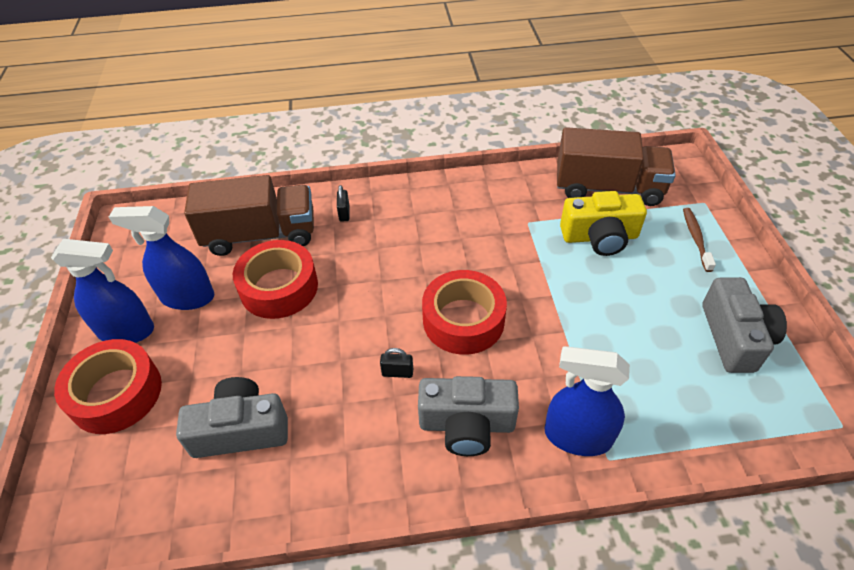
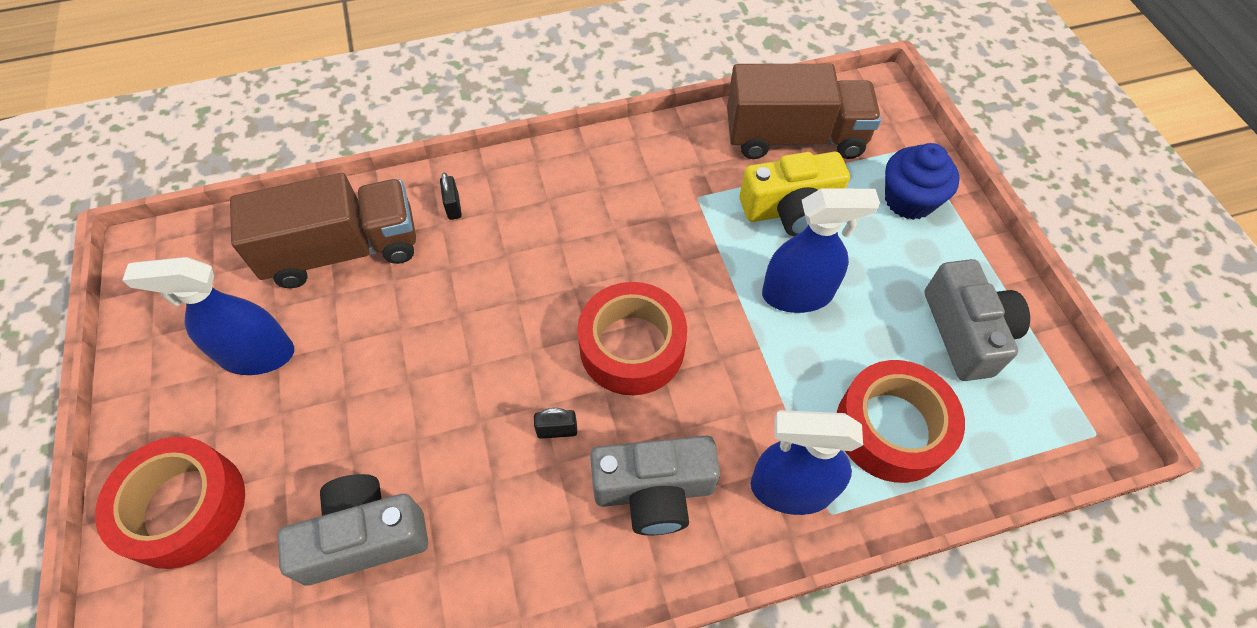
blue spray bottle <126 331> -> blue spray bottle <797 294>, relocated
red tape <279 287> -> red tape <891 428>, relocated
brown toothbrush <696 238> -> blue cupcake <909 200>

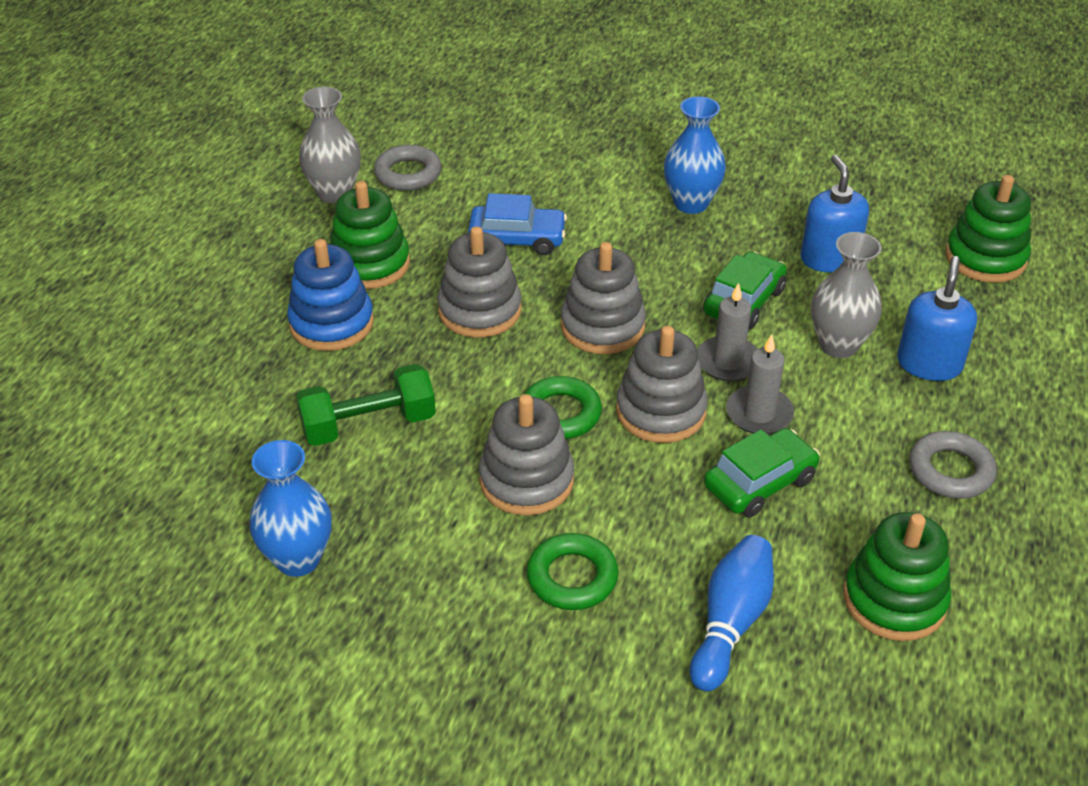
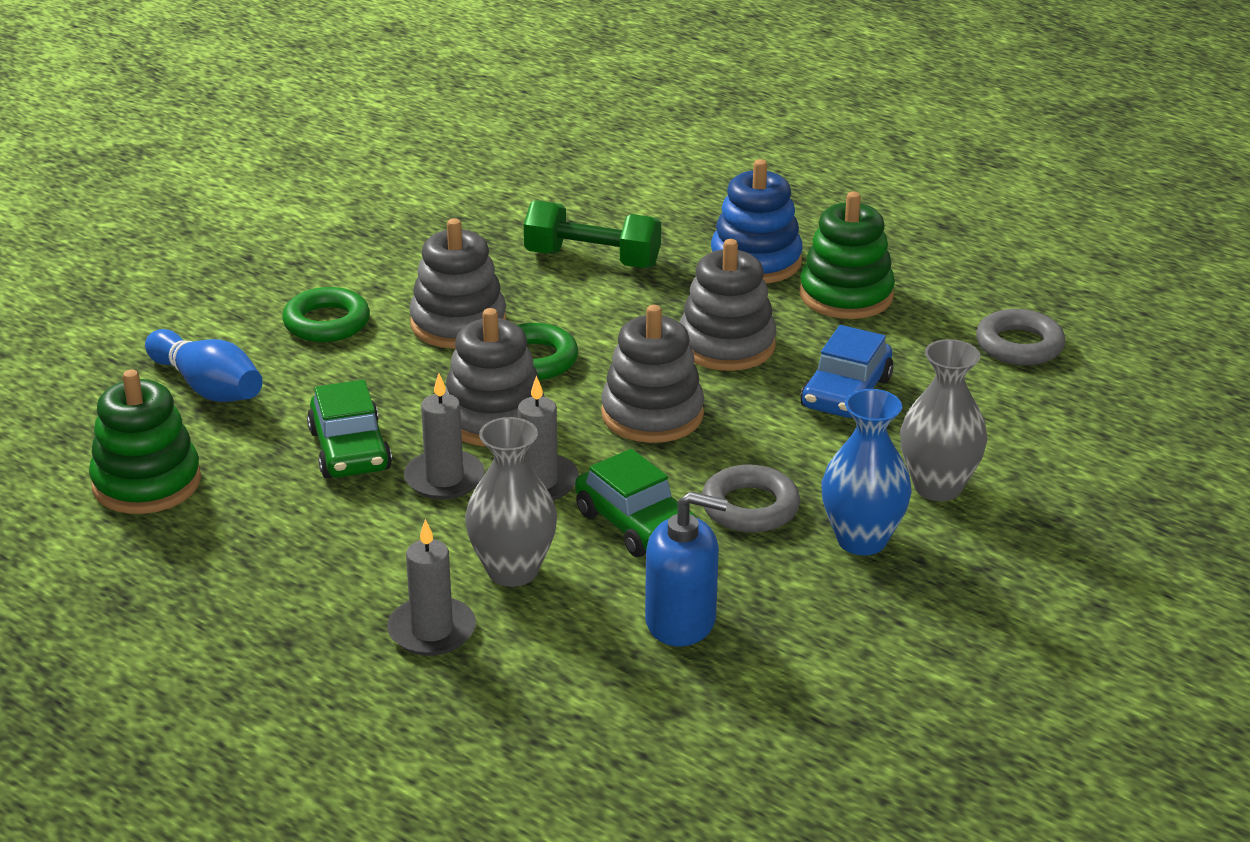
blue vase <298 559> -> none
green dumbbell <368 424> -> green dumbbell <592 259>, 75 degrees counterclockwise
grey vase <334 193> -> grey vase <937 487>, relocated
blue soap dispenser <929 364> -> grey candle <432 630>
grey ring <950 471> -> grey ring <750 507>, relocated
green stacking toy <985 258> -> none

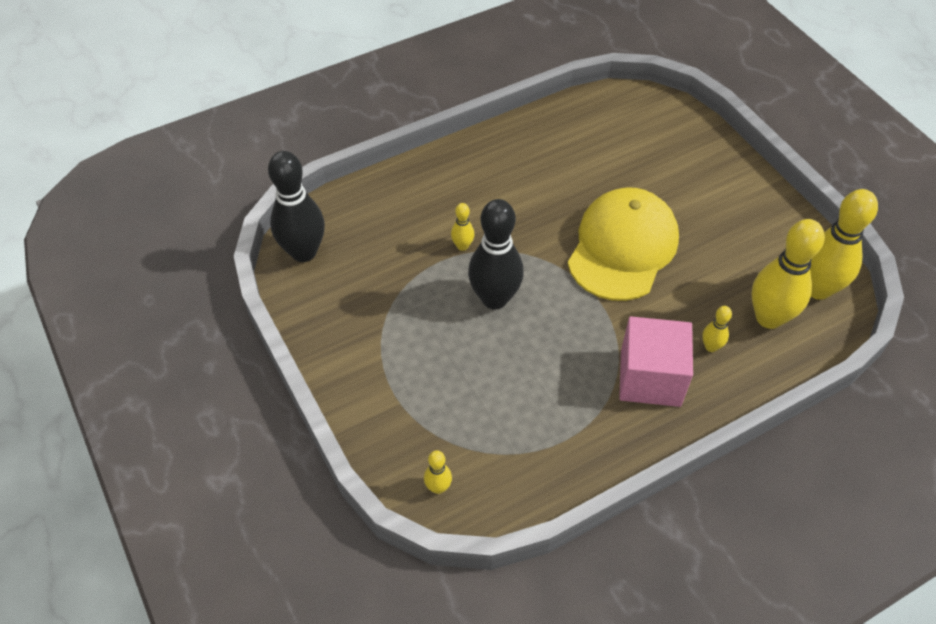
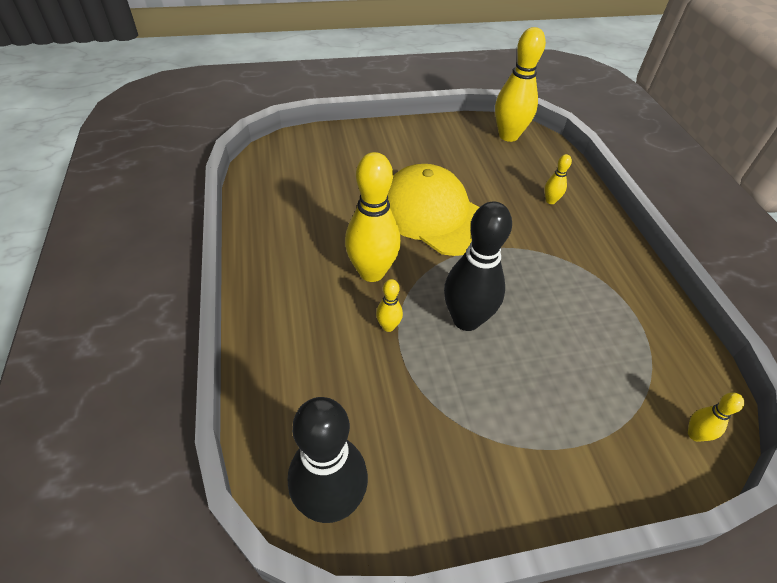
pink cube <650 378> -> none
yellow bowling pin <769 318> -> yellow bowling pin <372 272>, relocated

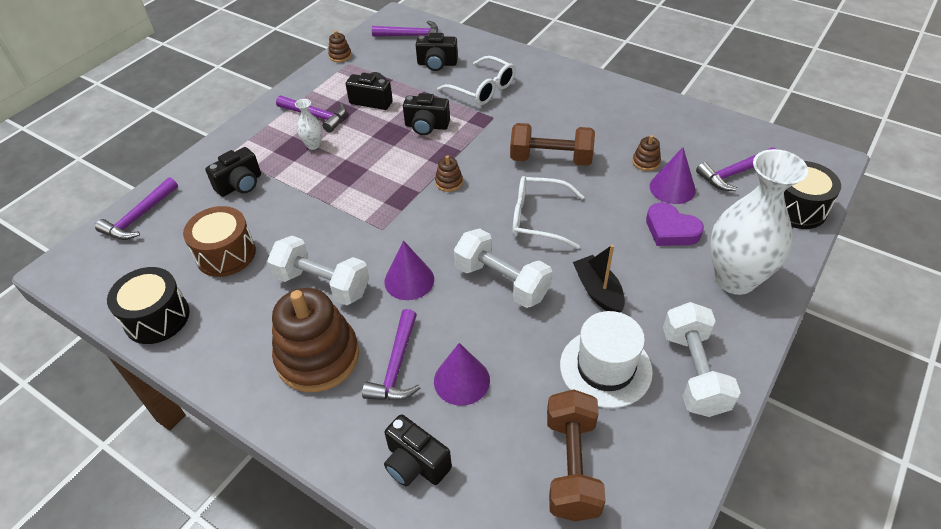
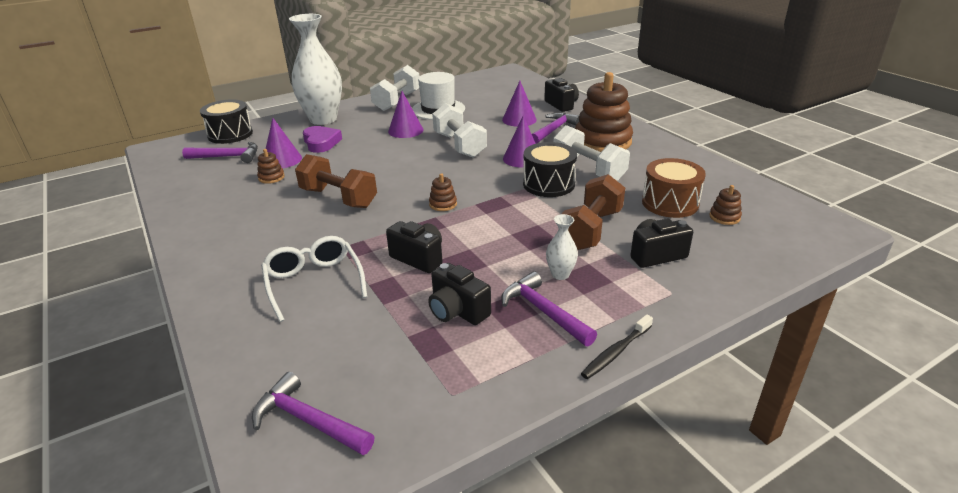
purple hammer <139 217> -> none
black drum <157 318> -> black drum <548 184>, relocated
brown stacking toy <340 56> -> brown stacking toy <724 217>, relocated
black camera <437 64> -> none
white glasses <538 218> -> none
brown dumbbell <572 466> -> brown dumbbell <590 230>, relocated
black boat <598 291> -> purple cone <405 130>
none -> black toothbrush <616 352>

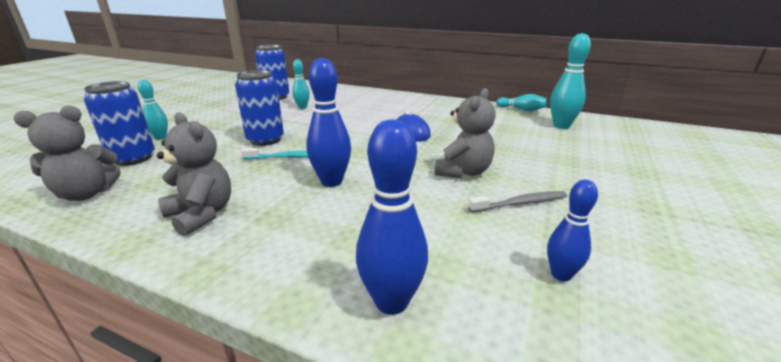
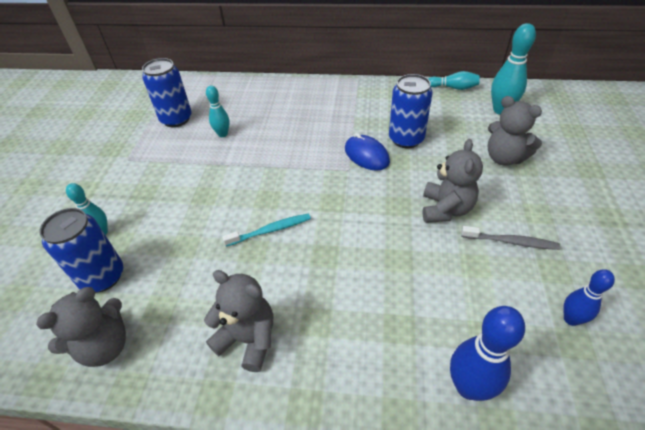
blue can <265 140> -> blue can <406 139>, relocated
blue bowling pin <331 181> -> none
grey toothbrush <520 203> -> grey toothbrush <511 242>, 45 degrees clockwise
none -> grey teddy bear <504 158>

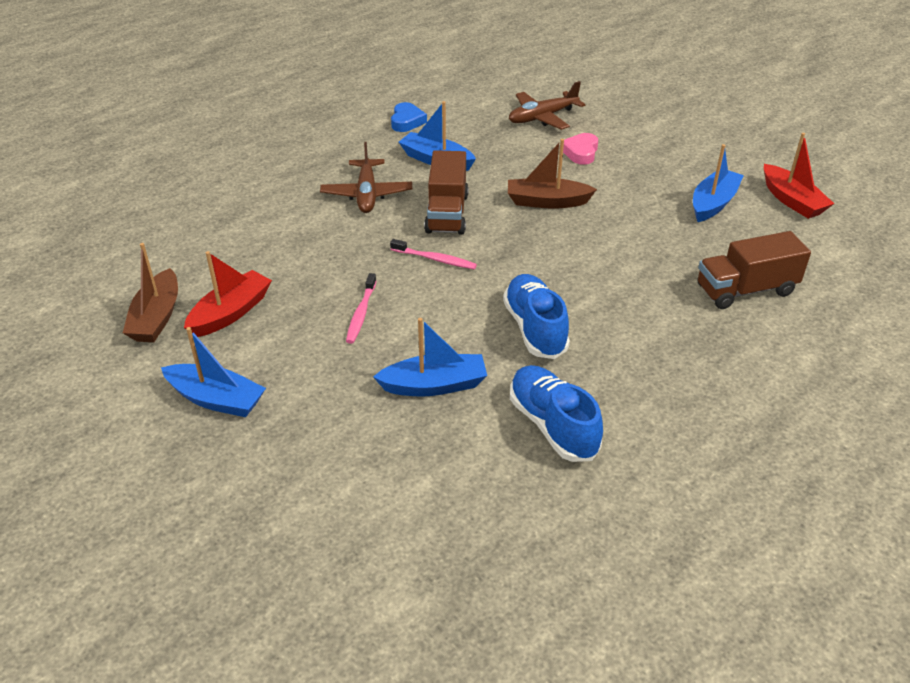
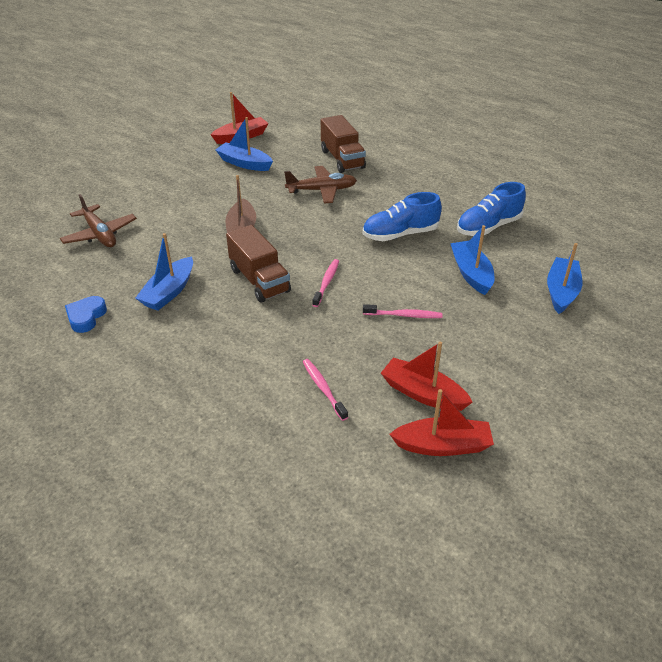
brown boat <157 317> -> red boat <442 445>
blue boat <216 399> -> blue boat <561 292>, relocated
brown plane <367 194> -> brown plane <322 190>, relocated
blue heart <407 121> -> blue heart <86 317>, 75 degrees counterclockwise
brown truck <447 213> -> brown truck <259 280>, 60 degrees clockwise
pink heart <580 152> -> none
none -> pink toothbrush <323 388>

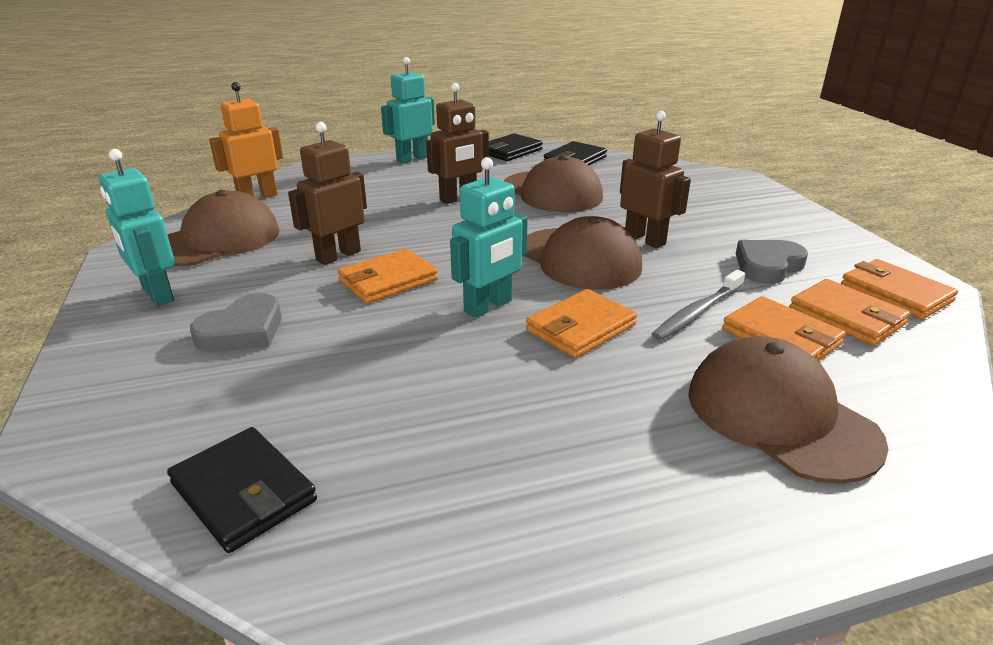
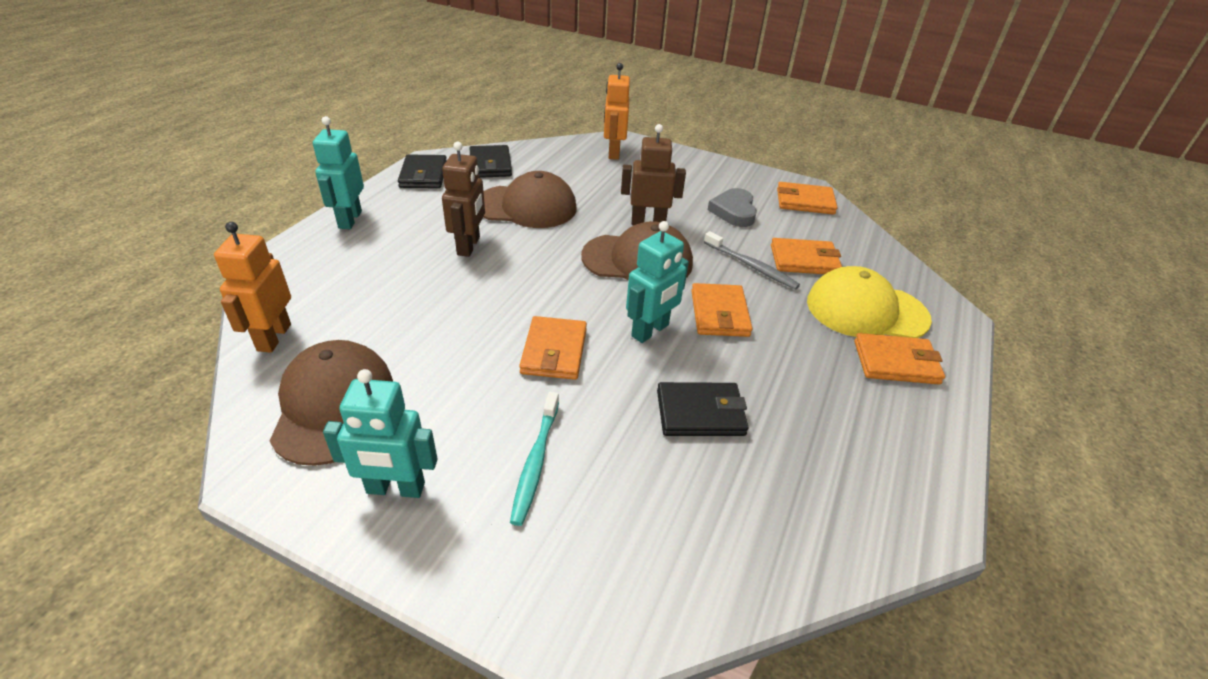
black wallet <243 492> -> black wallet <700 413>, relocated
grey heart <243 331> -> turquoise toothbrush <535 463>
brown robot <338 255> -> none
turquoise robot <488 306> -> turquoise robot <650 331>, 45 degrees clockwise
grey toothbrush <697 313> -> grey toothbrush <752 266>, 45 degrees counterclockwise
brown cap <780 416> -> yellow cap <866 310>
orange wallet <846 316> -> orange wallet <896 362>, relocated
none -> orange robot <613 153>

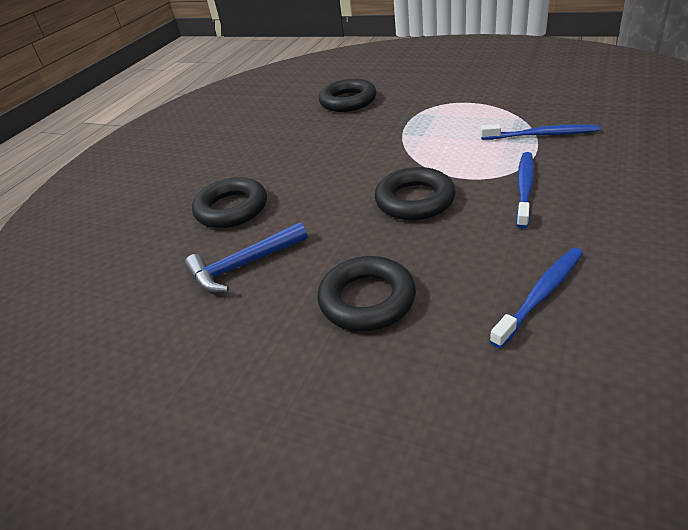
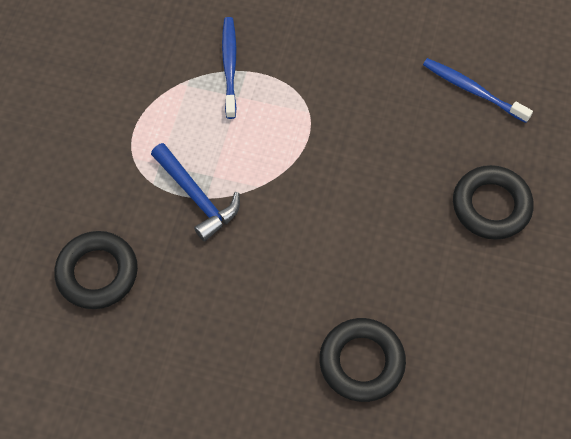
blue hammer <244 265> -> blue hammer <197 196>, relocated
black ring <415 200> -> none
blue toothbrush <524 188> -> none

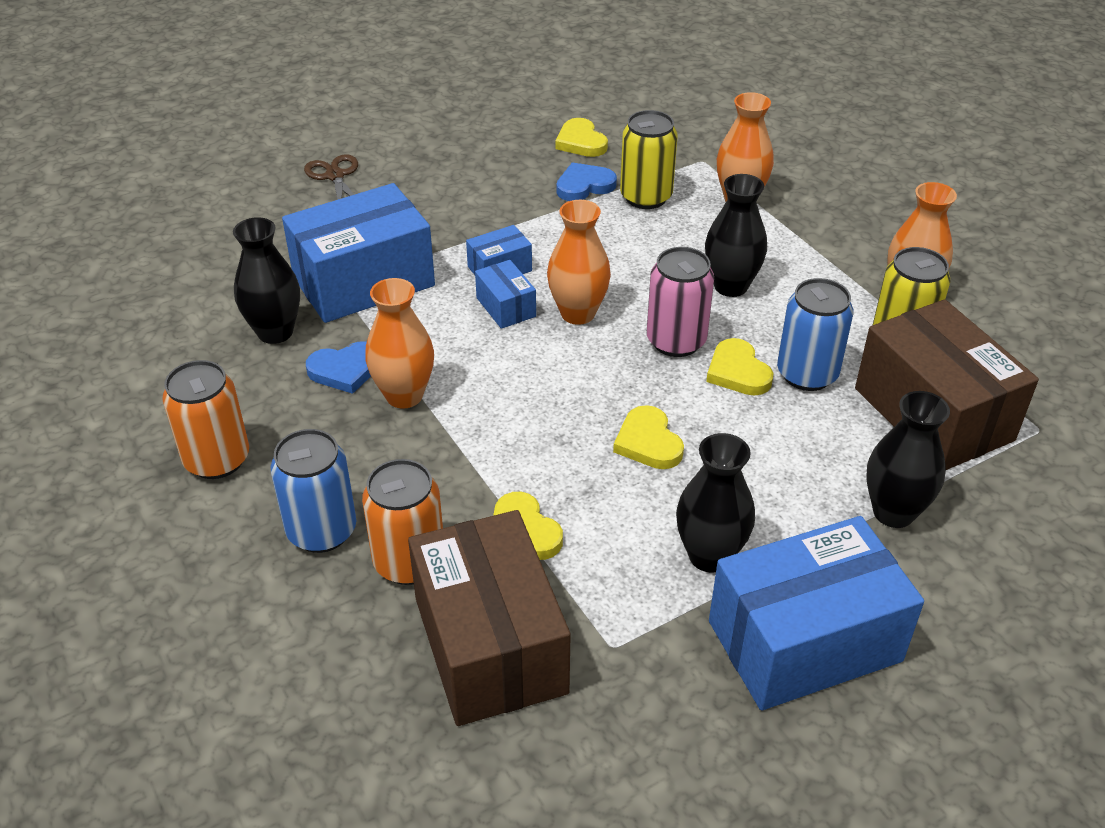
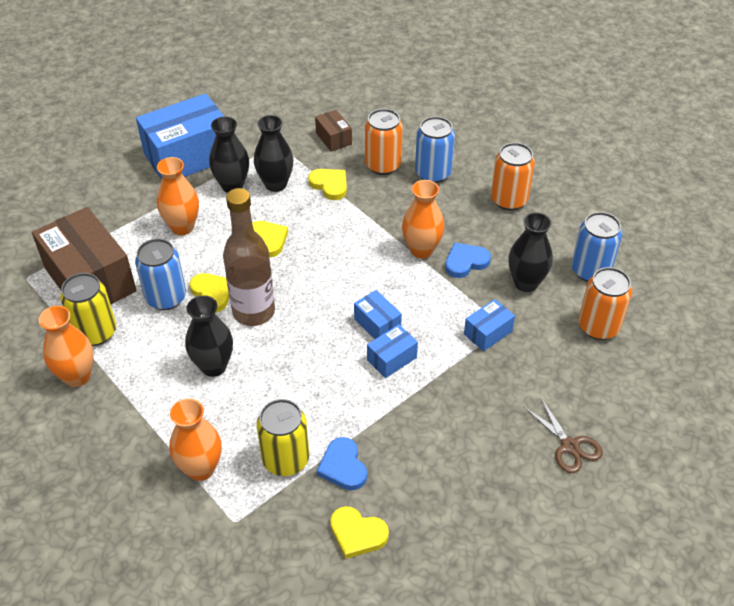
blue box <363 281> -> blue box <488 333>, x0.46
brown box <490 645> -> brown box <333 138>, x0.46
orange vase <578 313> -> orange vase <182 227>, relocated
yellow heart <581 142> -> yellow heart <357 534>, 150 degrees clockwise
blue heart <584 186> -> blue heart <343 466>, 105 degrees clockwise
pink can <676 341> -> brown bottle <253 312>
black vase <893 512> -> black vase <275 184>, relocated
none -> blue can <590 271>
none -> orange can <598 327>

